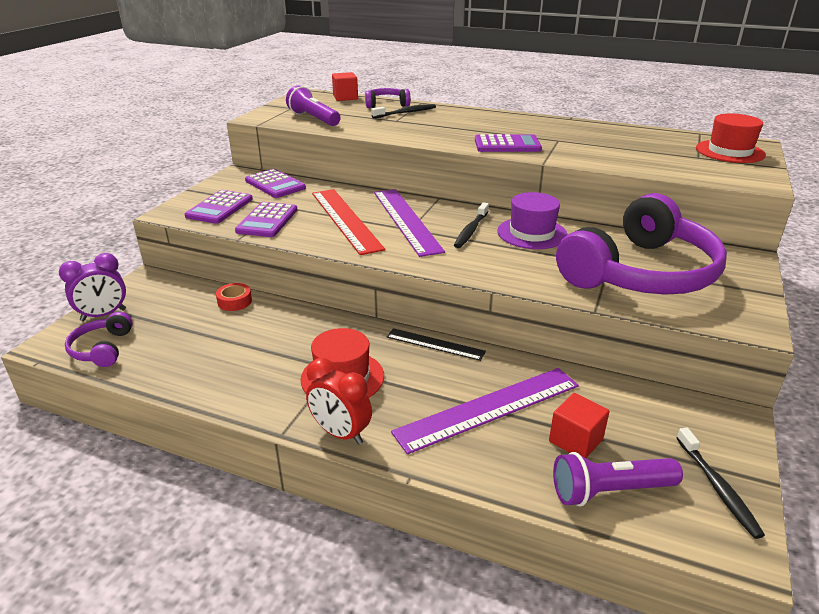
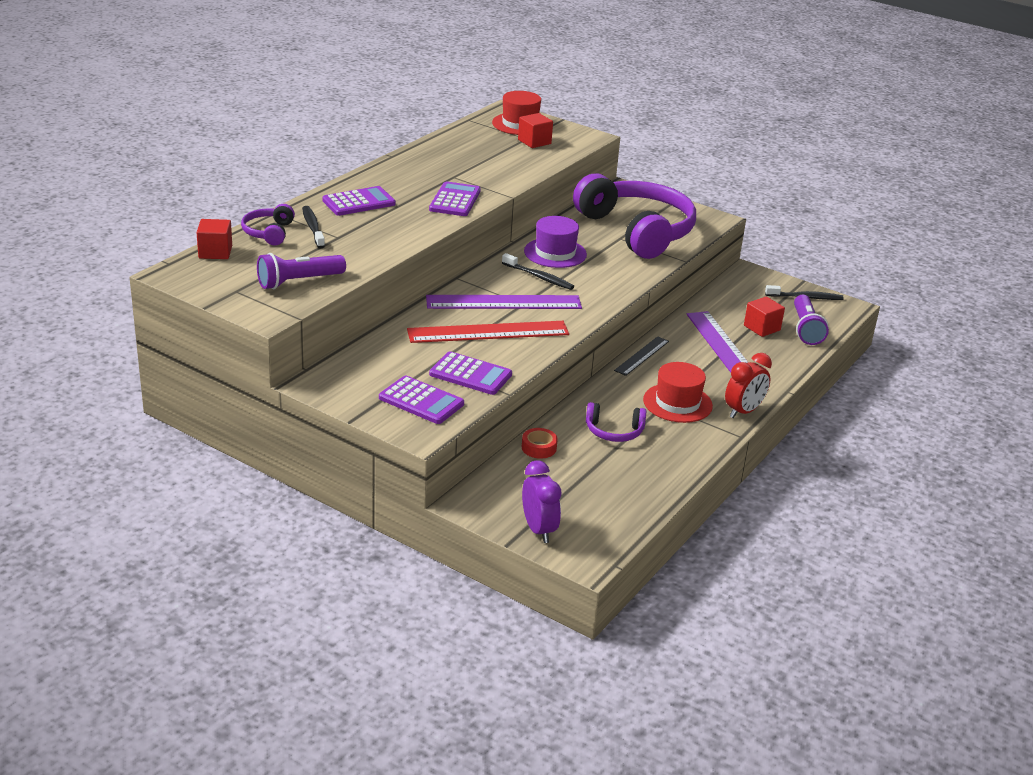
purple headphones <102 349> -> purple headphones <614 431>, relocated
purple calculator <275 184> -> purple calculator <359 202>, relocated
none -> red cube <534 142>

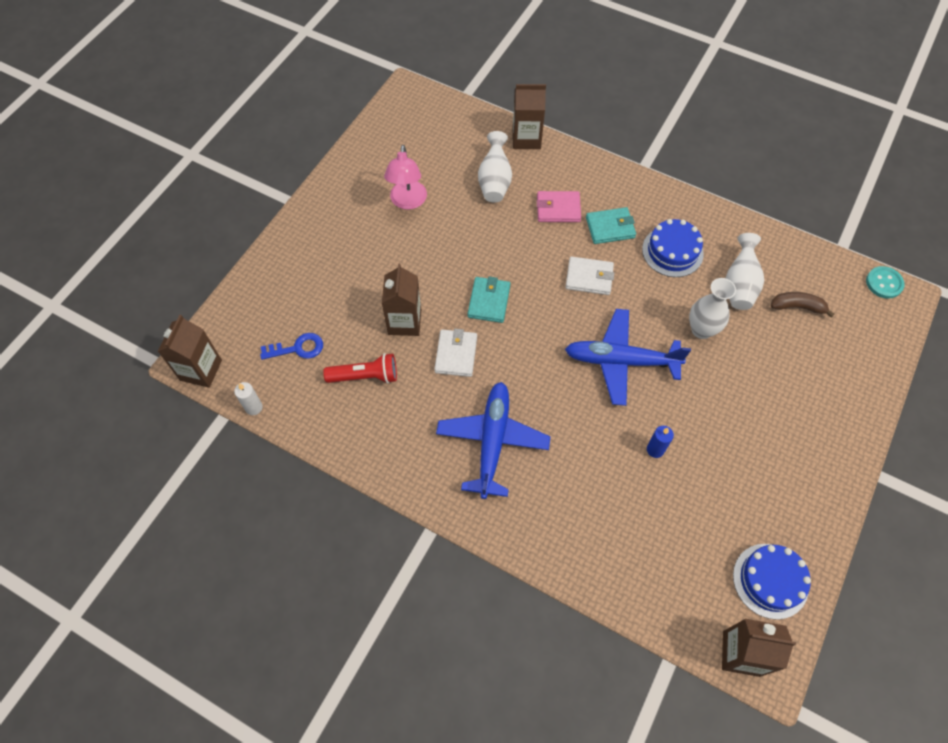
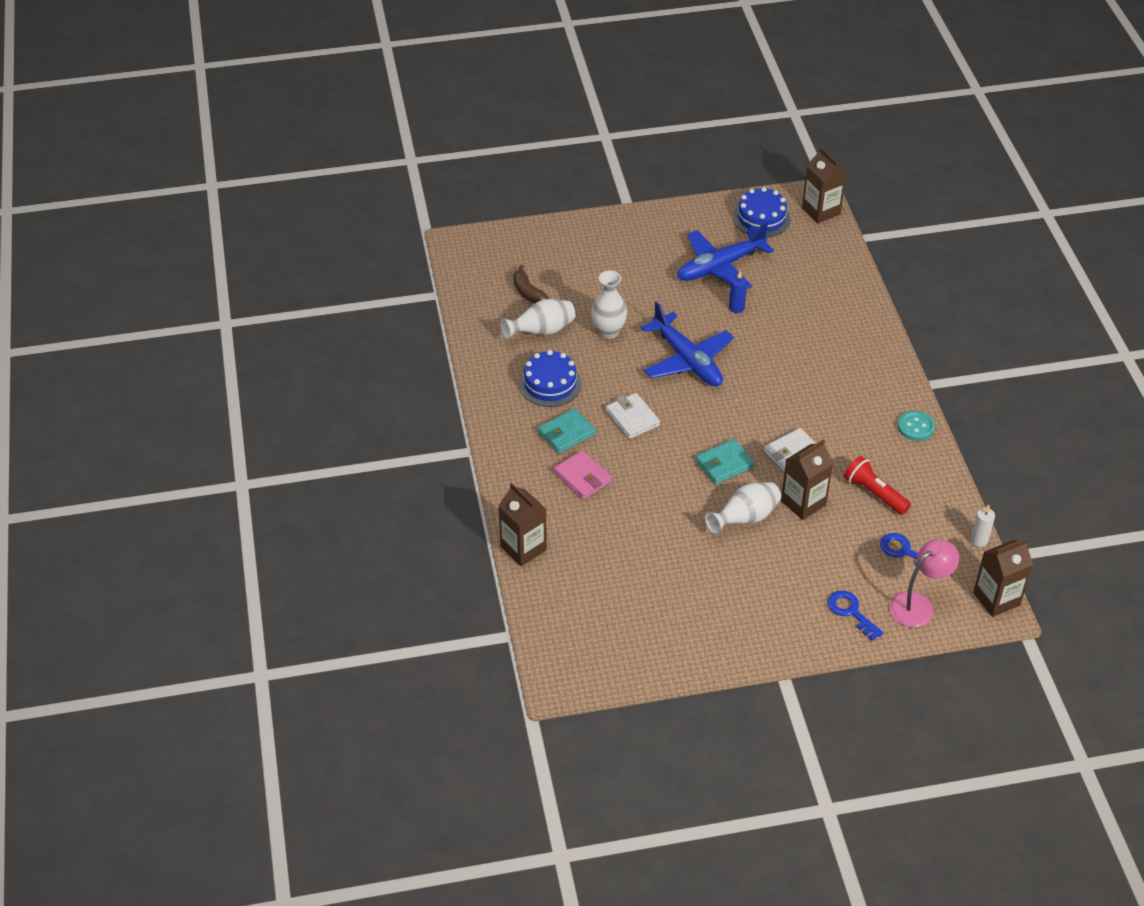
pink lamp <407 202> -> pink lamp <918 604>, relocated
blue plane <492 442> -> blue plane <720 267>, relocated
white vase <494 181> -> white vase <745 518>, relocated
turquoise wallet <610 228> -> turquoise wallet <566 433>, 75 degrees counterclockwise
turquoise button <884 283> -> turquoise button <916 427>, relocated
none -> blue key <851 612>

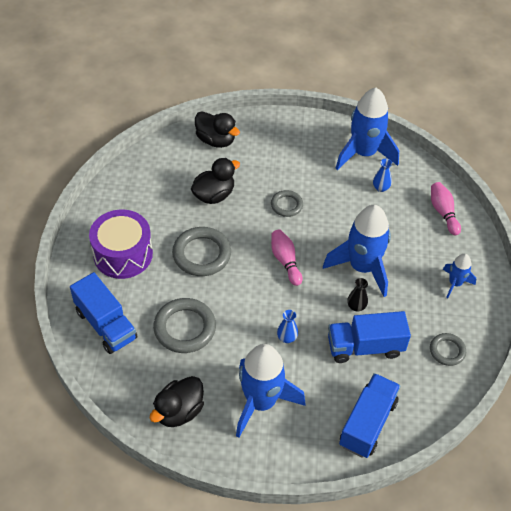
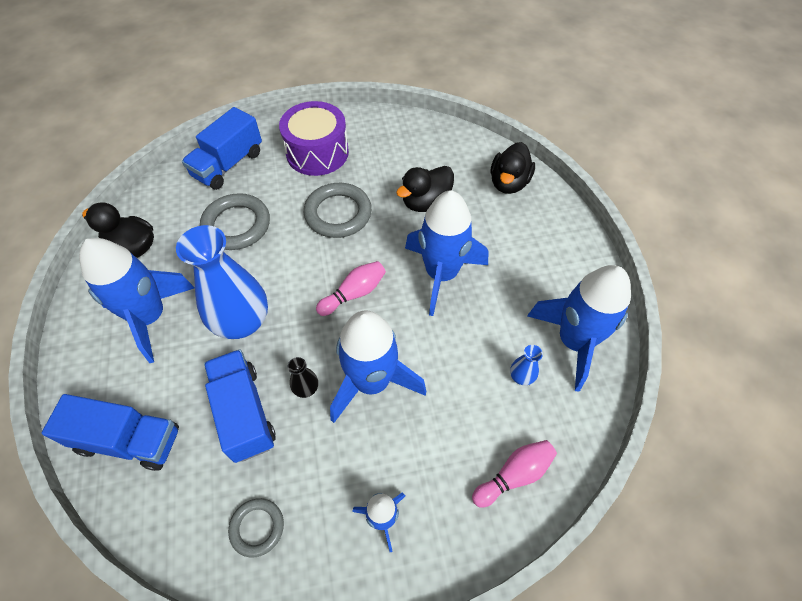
black duck <214 195> -> black duck <426 202>, 105 degrees clockwise
grey ring <286 205> -> blue rocket <441 274>
blue vase <287 338> -> blue vase <242 322>, x2.46

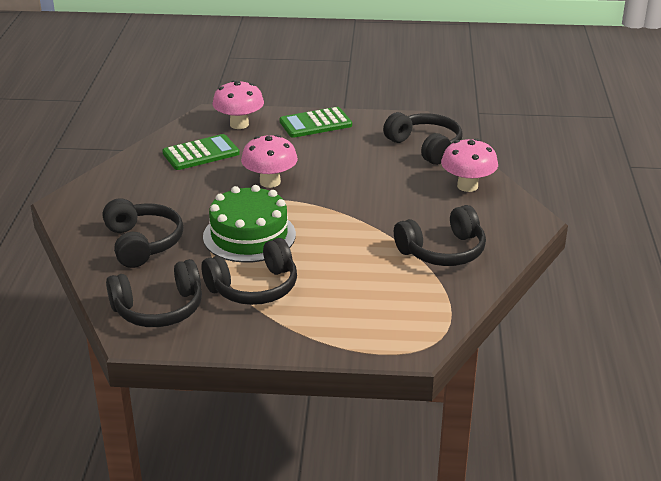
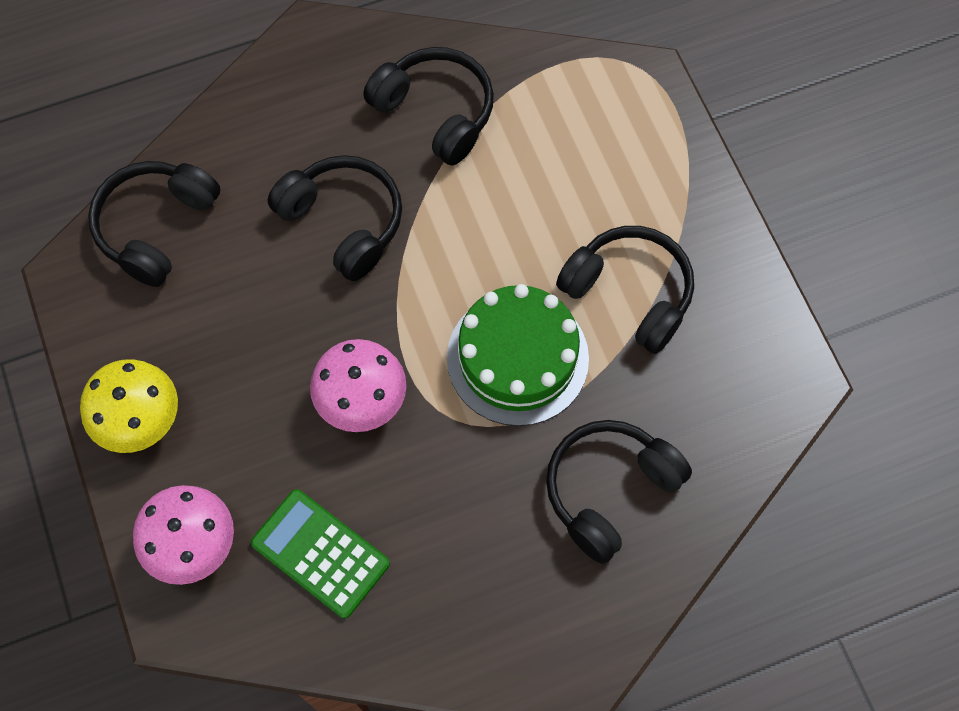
black headphones <159 309> -> black headphones <344 222>, relocated
green calculator <315 123> -> yellow mushroom <140 420>
pink mushroom <467 186> -> none

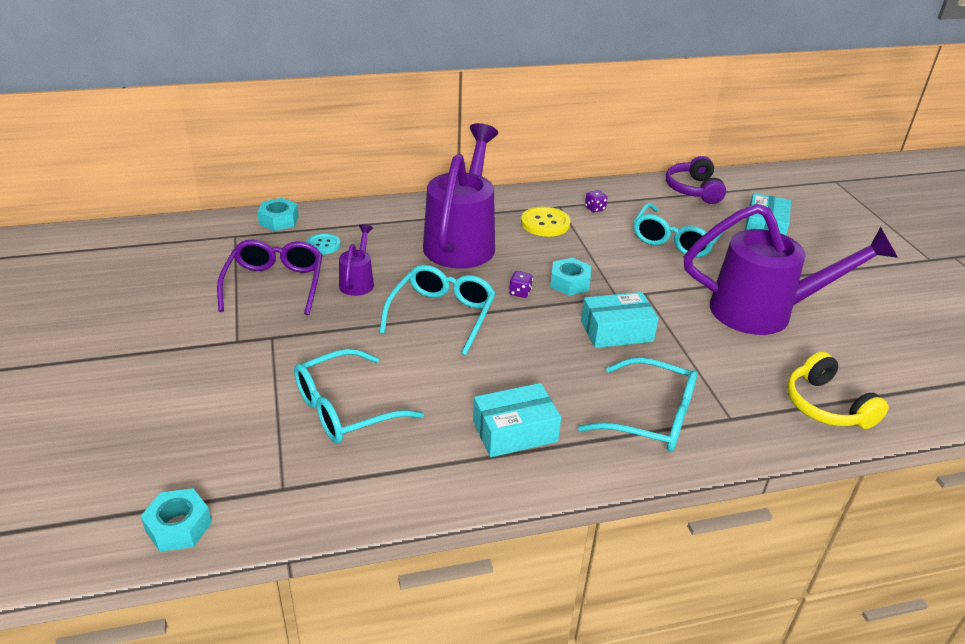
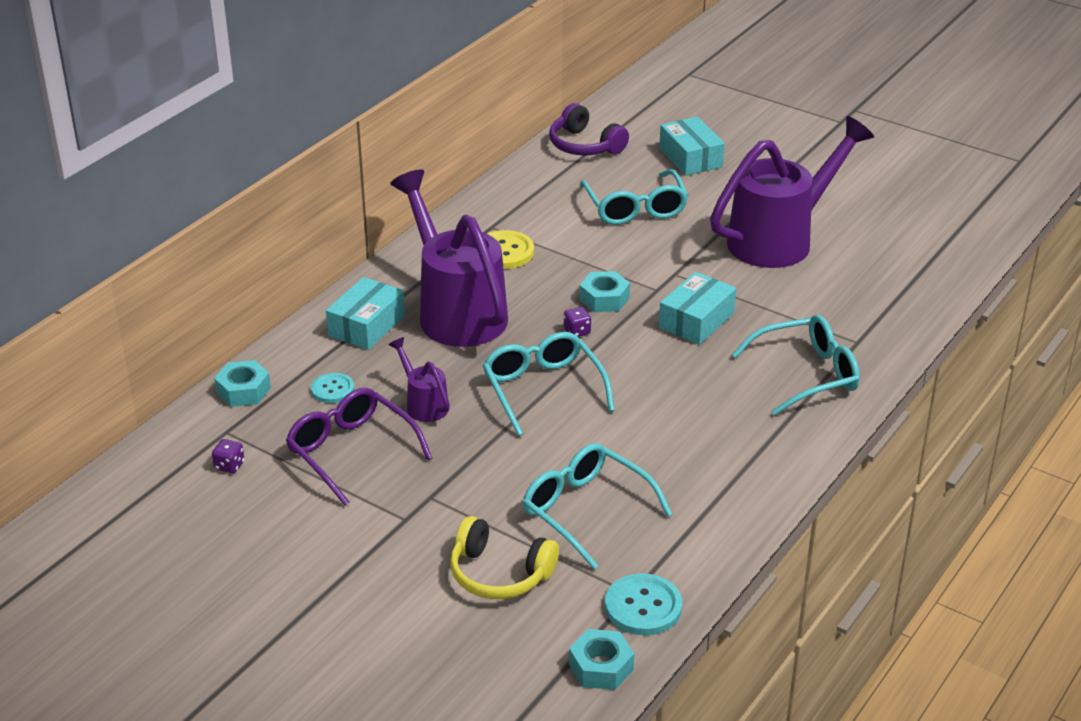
turquoise glasses <345 409> -> turquoise glasses <585 511>, 120 degrees clockwise
turquoise box <515 431> -> turquoise box <366 326>, relocated
purple dice <595 209> -> purple dice <229 466>, relocated
yellow headphones <826 406> -> yellow headphones <499 574>, relocated
none -> turquoise button <643 607>

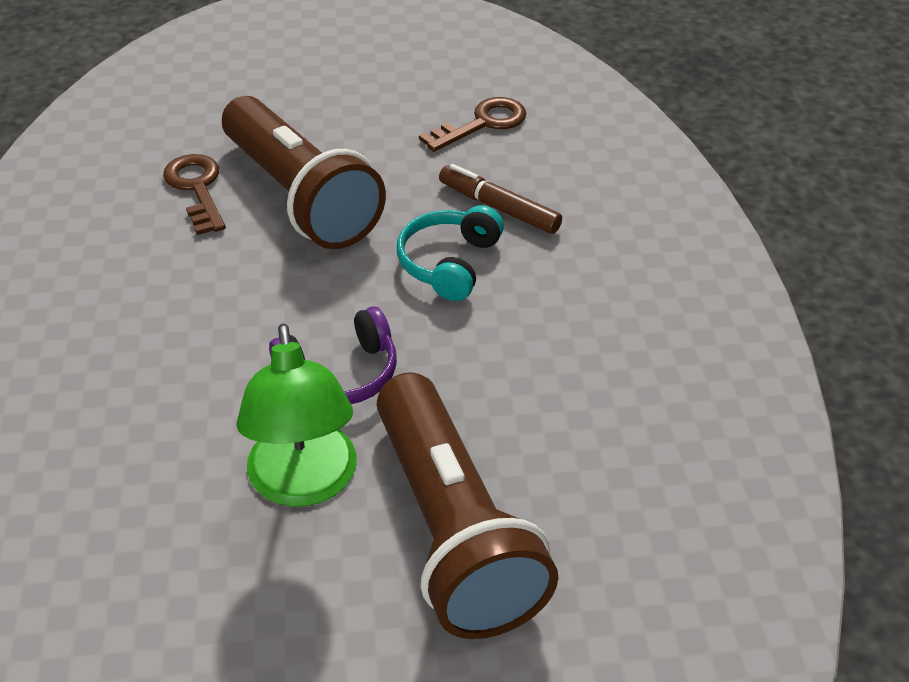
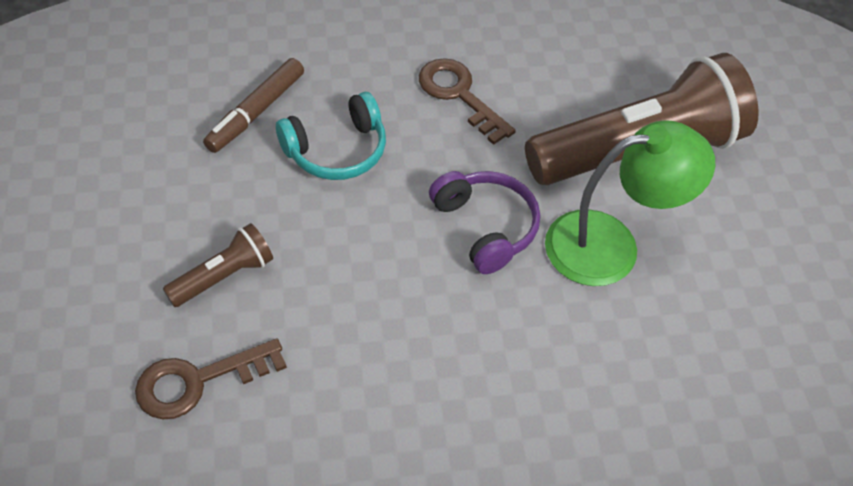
brown flashlight <301 197> -> brown flashlight <224 276>, x0.44
turquoise headphones <449 263> -> turquoise headphones <336 150>, 45 degrees counterclockwise
brown key <482 124> -> brown key <459 95>, relocated

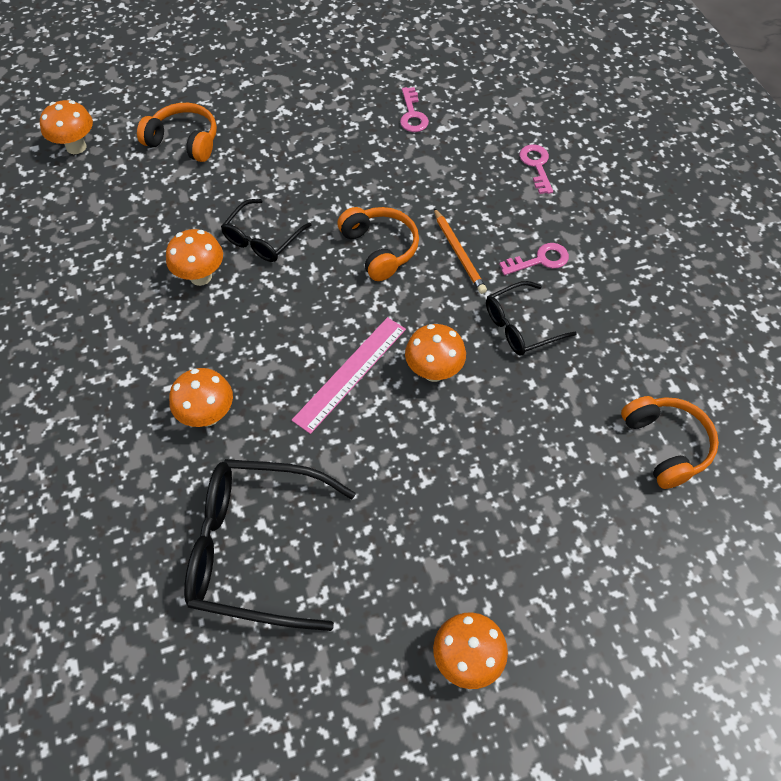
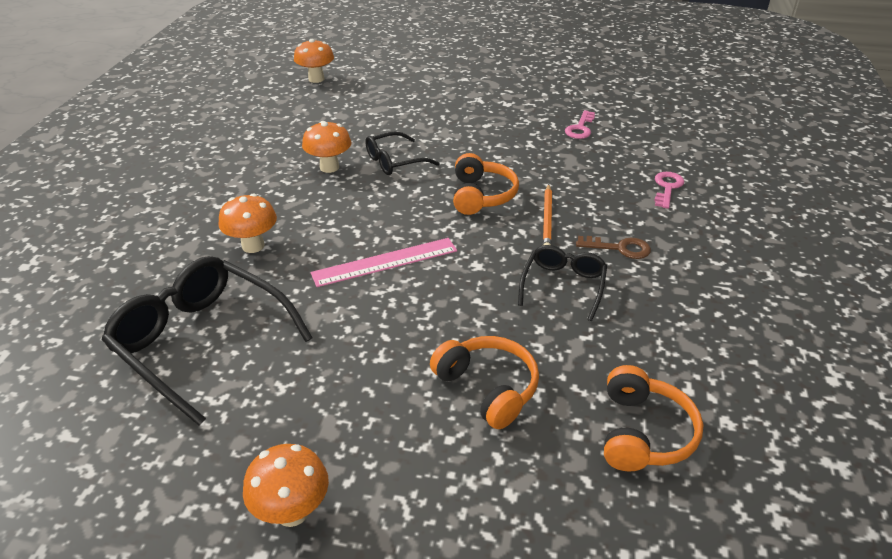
orange headphones <184 141> -> orange headphones <488 388>, relocated
orange mushroom <434 371> -> none
black glasses <521 326> -> black glasses <563 286>, 105 degrees clockwise
pink key <540 260> -> brown key <619 248>

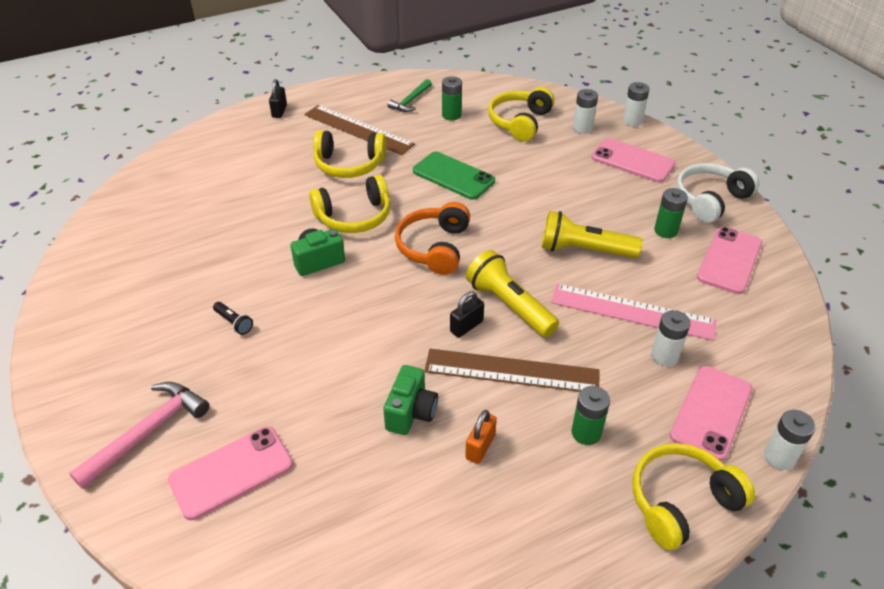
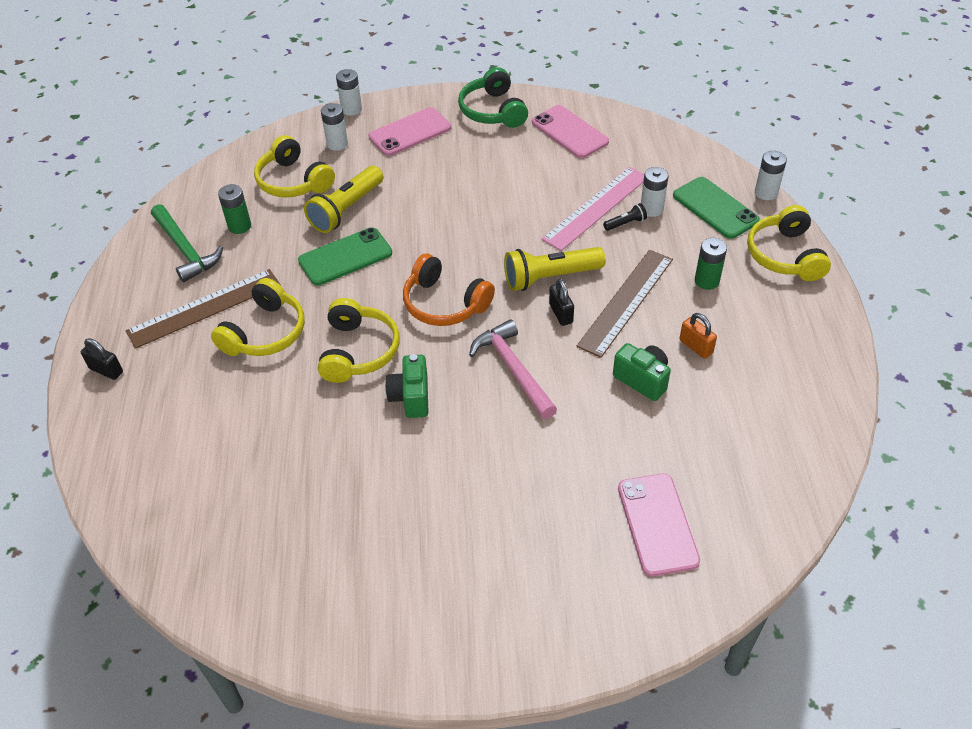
pink hammer <148 432> -> pink hammer <513 369>, relocated
black flashlight <234 323> -> black flashlight <626 223>, relocated
green hammer <410 101> -> green hammer <185 250>, x1.51
yellow flashlight <584 250> -> yellow flashlight <346 210>, relocated
green battery <665 231> -> none
pink phone <711 412> -> green phone <715 208>
white headphones <710 200> -> green headphones <493 111>

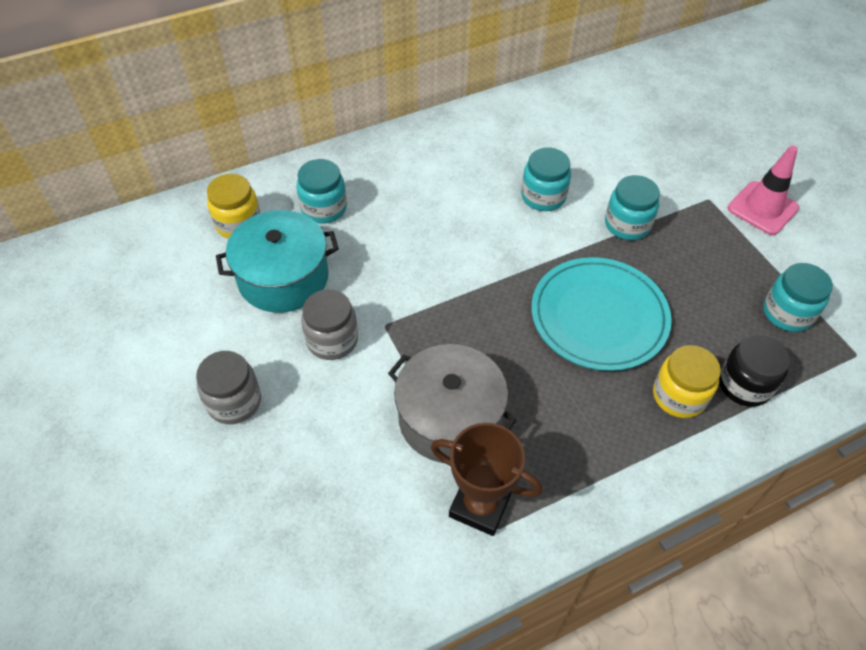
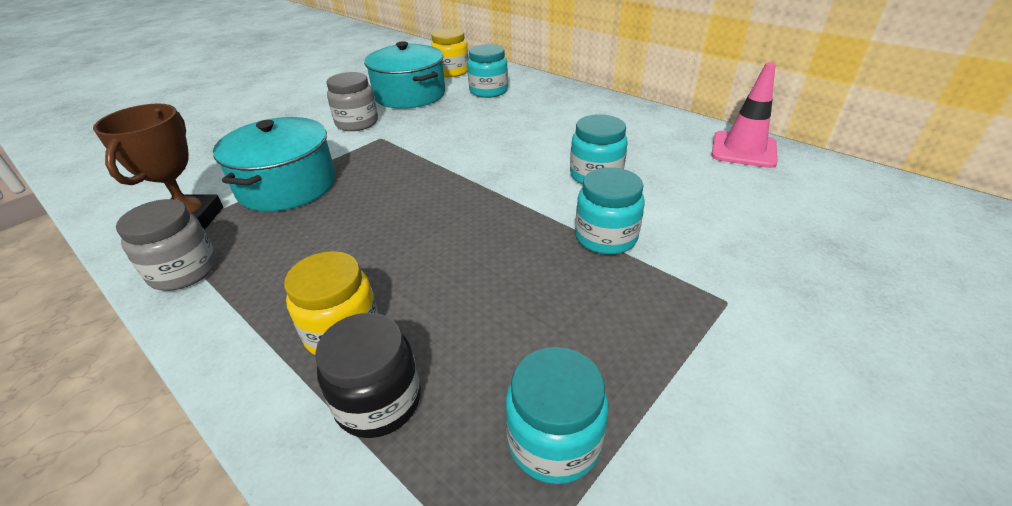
grey jar <234 402> -> grey jar <184 271>, relocated
grey pot <449 418> -> turquoise pot <287 185>
turquoise plate <599 316> -> none
pink traffic cone <762 208> -> pink traffic cone <743 150>, relocated

